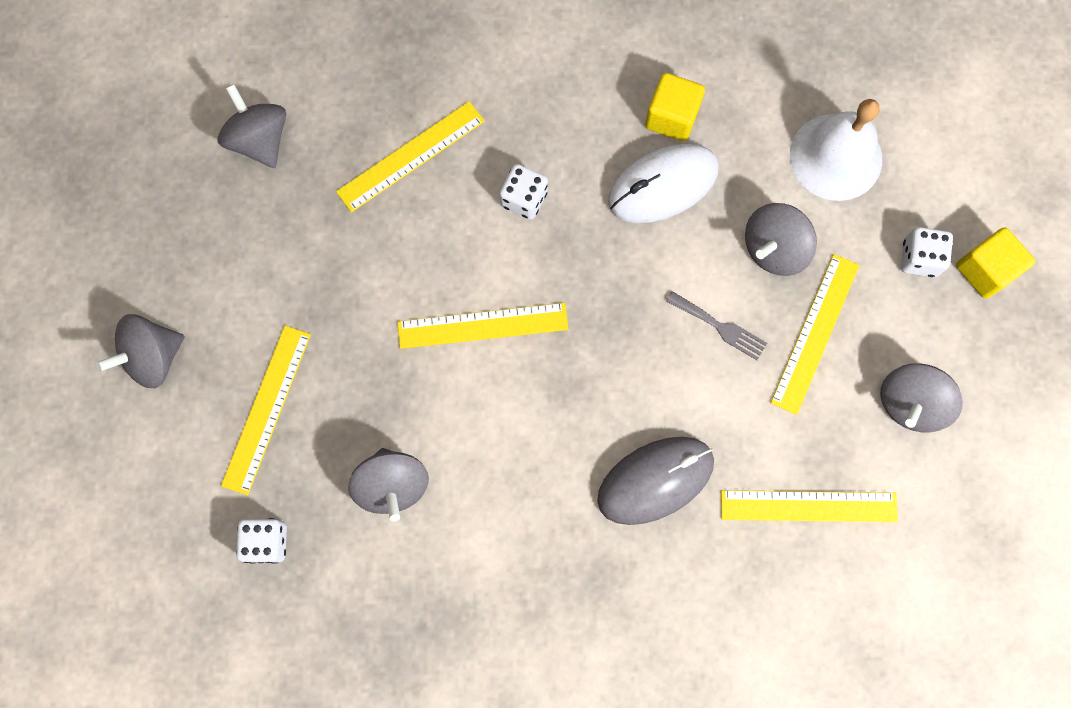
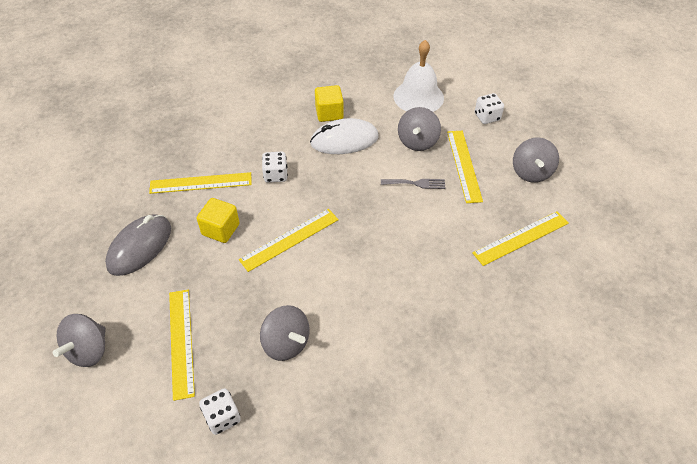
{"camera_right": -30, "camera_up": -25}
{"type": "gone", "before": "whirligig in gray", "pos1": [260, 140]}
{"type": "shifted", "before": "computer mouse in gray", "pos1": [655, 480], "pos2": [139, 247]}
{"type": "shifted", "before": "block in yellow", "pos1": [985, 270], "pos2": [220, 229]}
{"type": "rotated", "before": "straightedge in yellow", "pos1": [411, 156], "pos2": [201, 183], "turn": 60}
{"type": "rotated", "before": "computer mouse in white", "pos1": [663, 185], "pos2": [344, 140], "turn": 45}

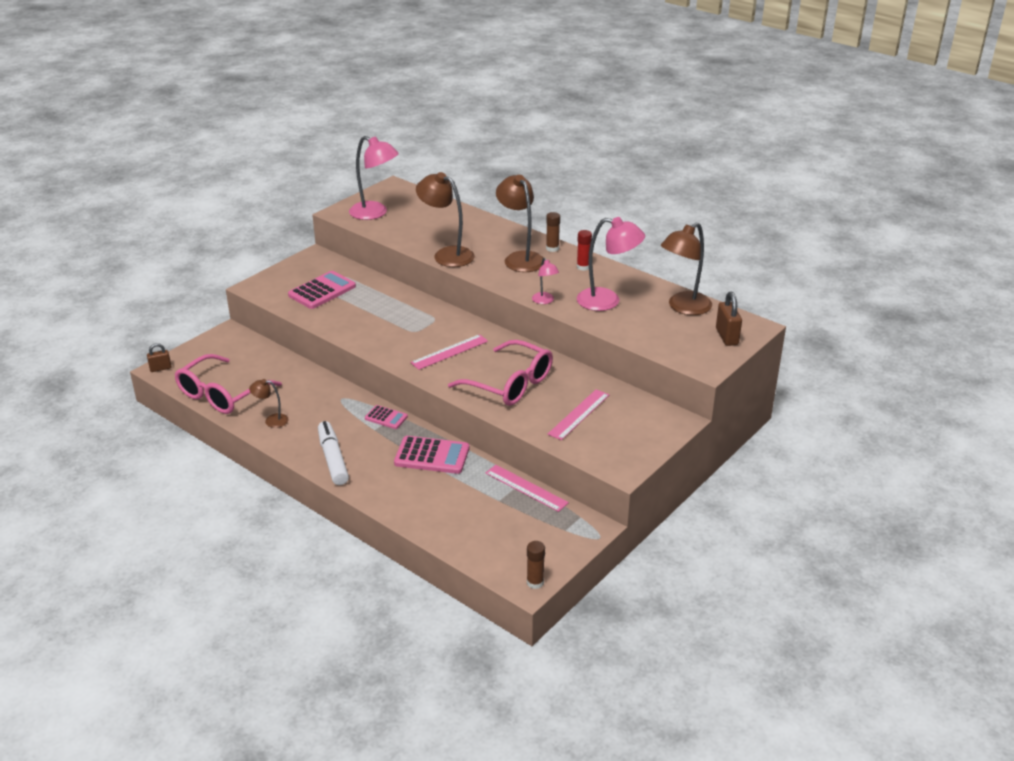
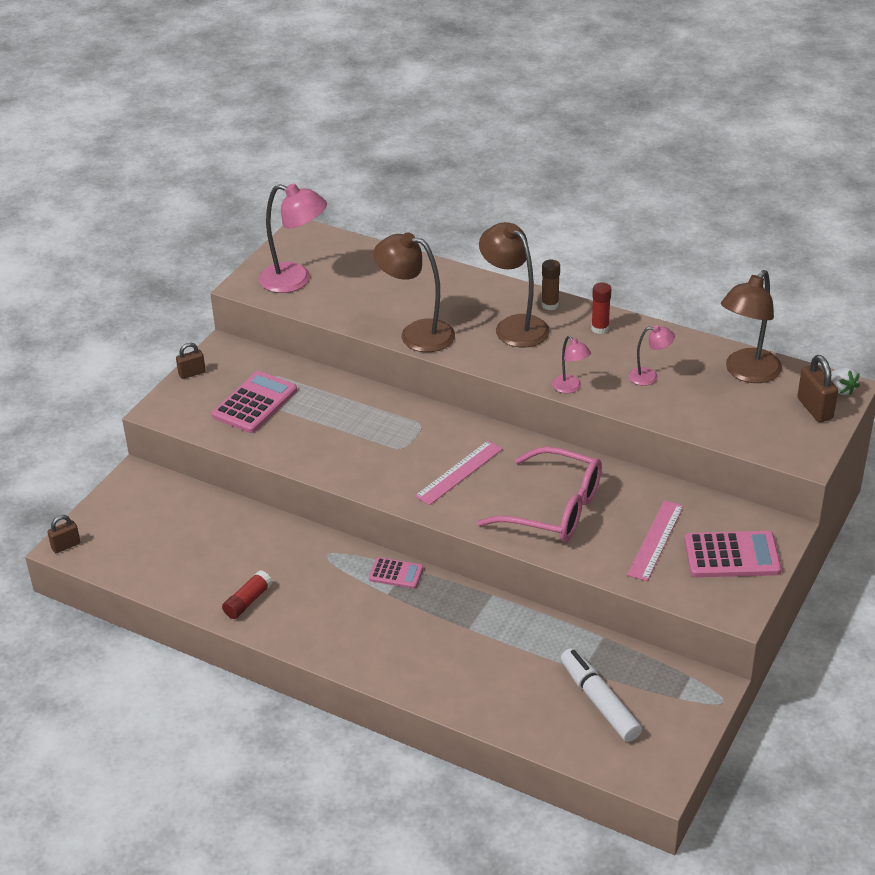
{"camera_right": -10, "camera_up": 5}
{"type": "gone", "before": "eyeglasses in rosy", "pos1": [221, 394]}
{"type": "gone", "before": "straightedge in rosy", "pos1": [526, 488]}
{"type": "gone", "before": "stick of glue in dark brown", "pos1": [535, 582]}
{"type": "new", "after": "small lock in dark brown", "pos2": [192, 373]}
{"type": "new", "after": "berry in white", "pos2": [841, 389]}
{"type": "shifted", "before": "marker in white", "pos1": [333, 459], "pos2": [599, 702]}
{"type": "shifted", "before": "calculator in rosy", "pos1": [432, 456], "pos2": [732, 555]}
{"type": "swapped", "before": "reading lamp in dark brown", "after": "stick of glue in scarlet", "pos1": [271, 420], "pos2": [248, 601]}
{"type": "scaled", "before": "reading lamp in rosy", "pos1": [607, 301], "pos2": [649, 376], "scale": 0.52}

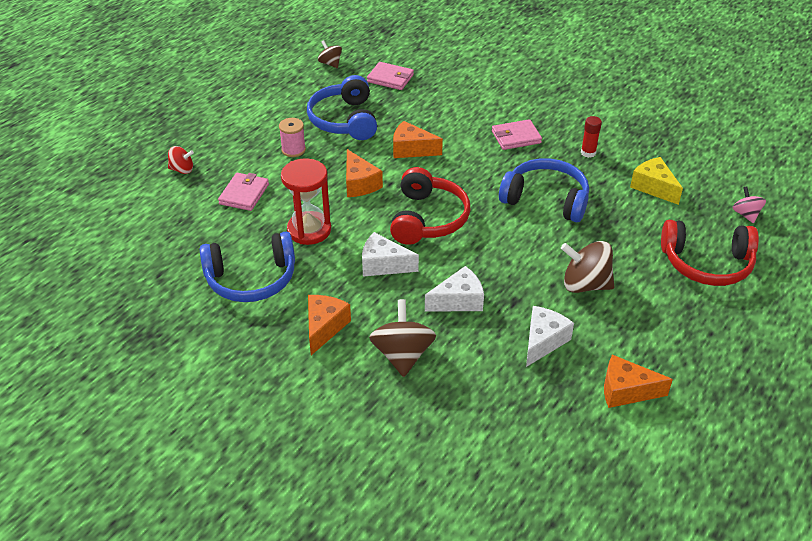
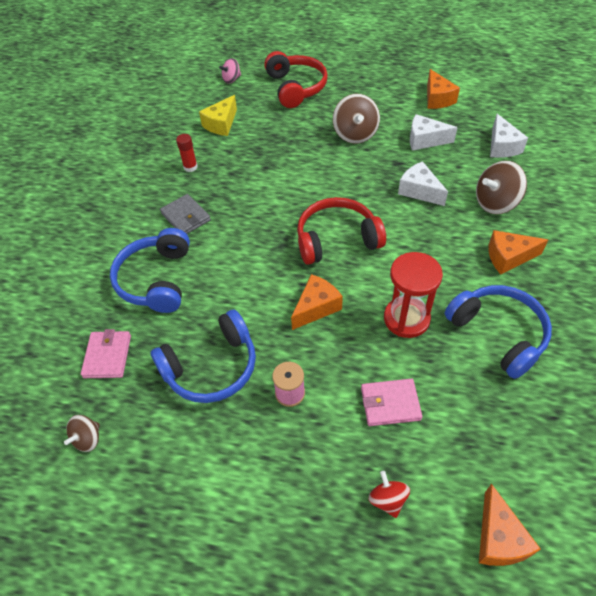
{"camera_right": -110, "camera_up": 10}
{"type": "shifted", "before": "cheese in white", "pos1": [383, 265], "pos2": [502, 146]}
{"type": "shifted", "before": "cheese in orange", "pos1": [411, 149], "pos2": [499, 538]}
{"type": "shifted", "before": "over-ear headphones in blue", "pos1": [546, 199], "pos2": [156, 279]}
{"type": "repainted", "before": "card wallet in rosy", "after": "card wallet in gray", "pos1": [516, 137], "pos2": [186, 217]}

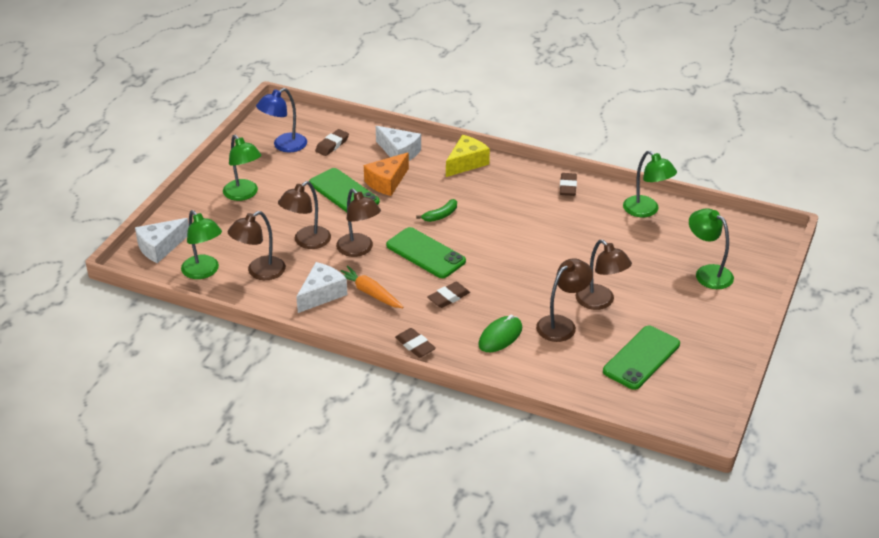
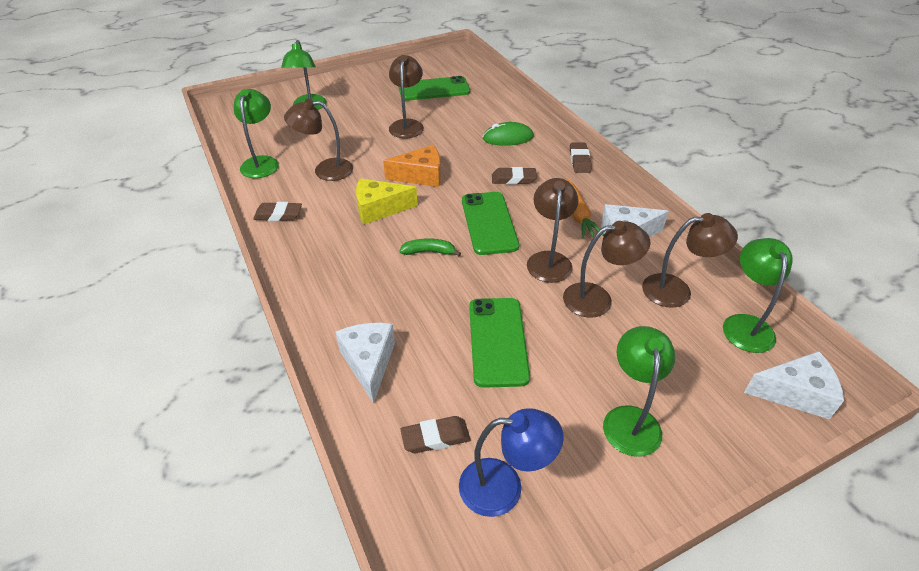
{"camera_right": -140, "camera_up": 5}
{"type": "shifted", "before": "cheese in orange", "pos1": [387, 182], "pos2": [420, 176]}
{"type": "shifted", "before": "cheese in yellow", "pos1": [466, 163], "pos2": [379, 209]}
{"type": "shifted", "before": "reading lamp in dark brown", "pos1": [562, 324], "pos2": [325, 170]}
{"type": "rotated", "before": "eraser in dark brown", "pos1": [568, 187], "pos2": [278, 215], "turn": 45}

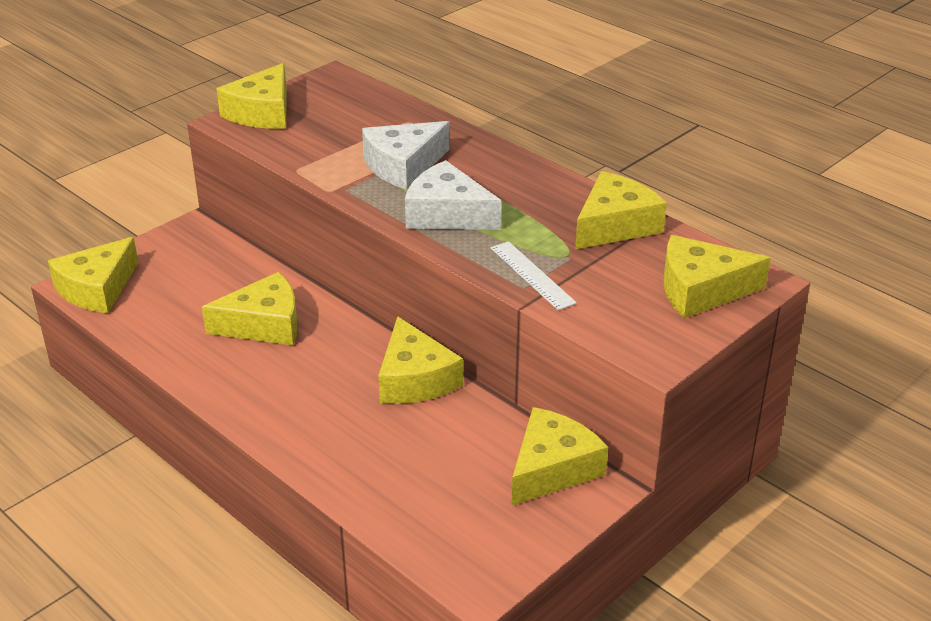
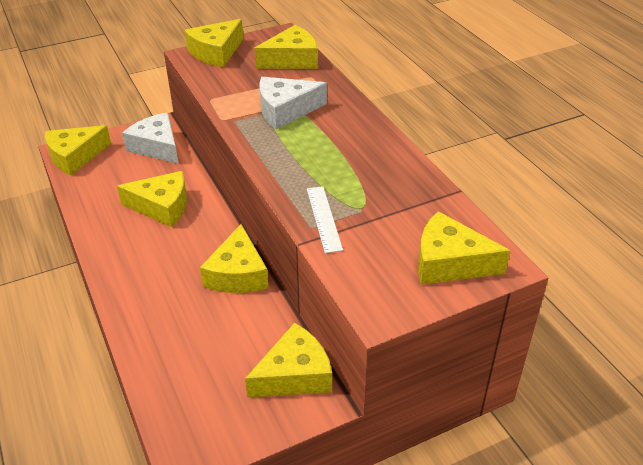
{"camera_right": 20, "camera_up": 5}
{"type": "shifted", "before": "cheese in white", "pos1": [447, 214], "pos2": [156, 147]}
{"type": "shifted", "before": "cheese in yellow", "pos1": [615, 225], "pos2": [292, 59]}

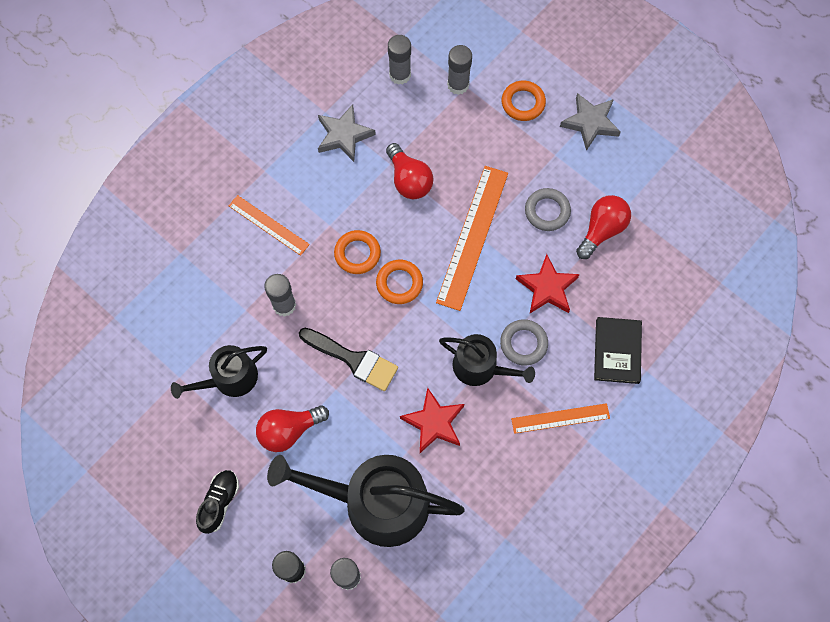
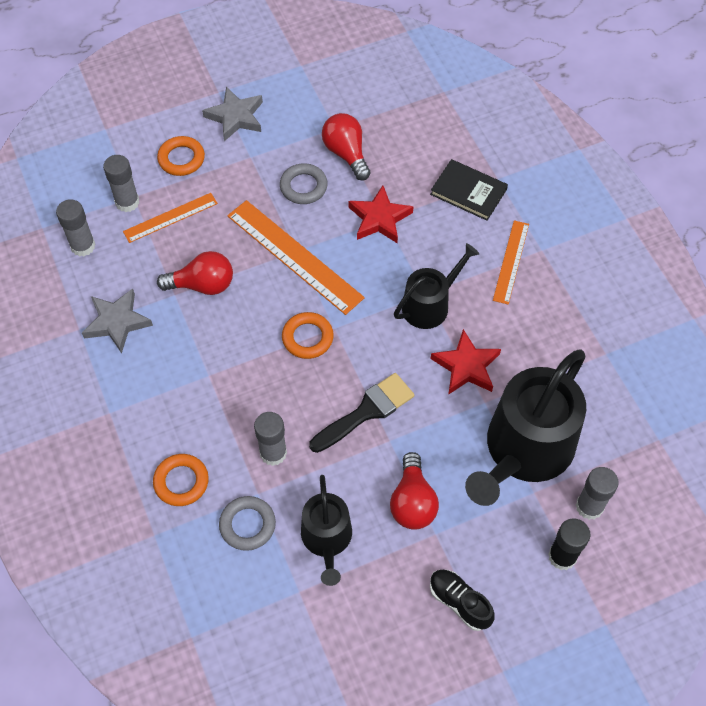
{"camera_right": -65, "camera_up": -10}
{"type": "shifted", "before": "straightedge in orange", "pos1": [269, 225], "pos2": [170, 217]}
{"type": "shifted", "before": "hoop in orange", "pos1": [357, 254], "pos2": [181, 482]}
{"type": "shifted", "before": "hoop in gray", "pos1": [523, 343], "pos2": [247, 525]}

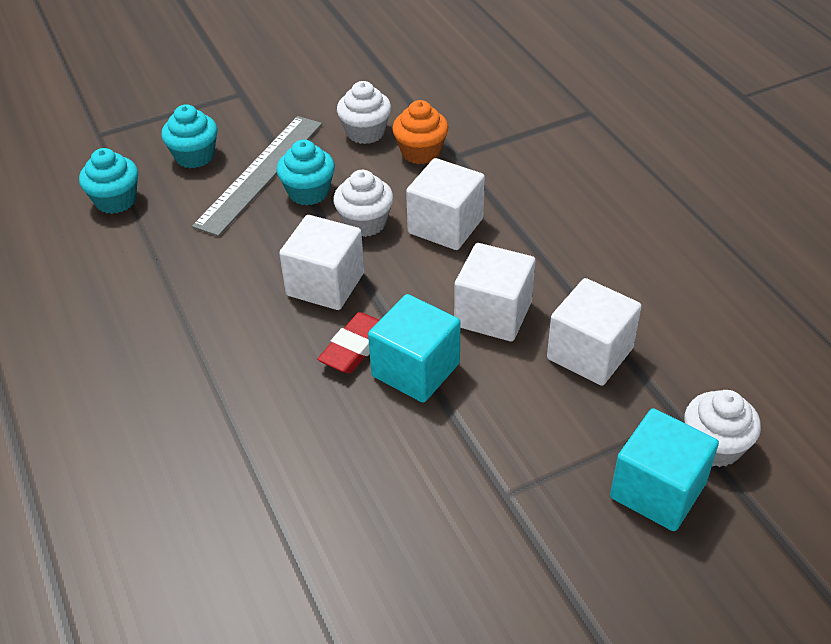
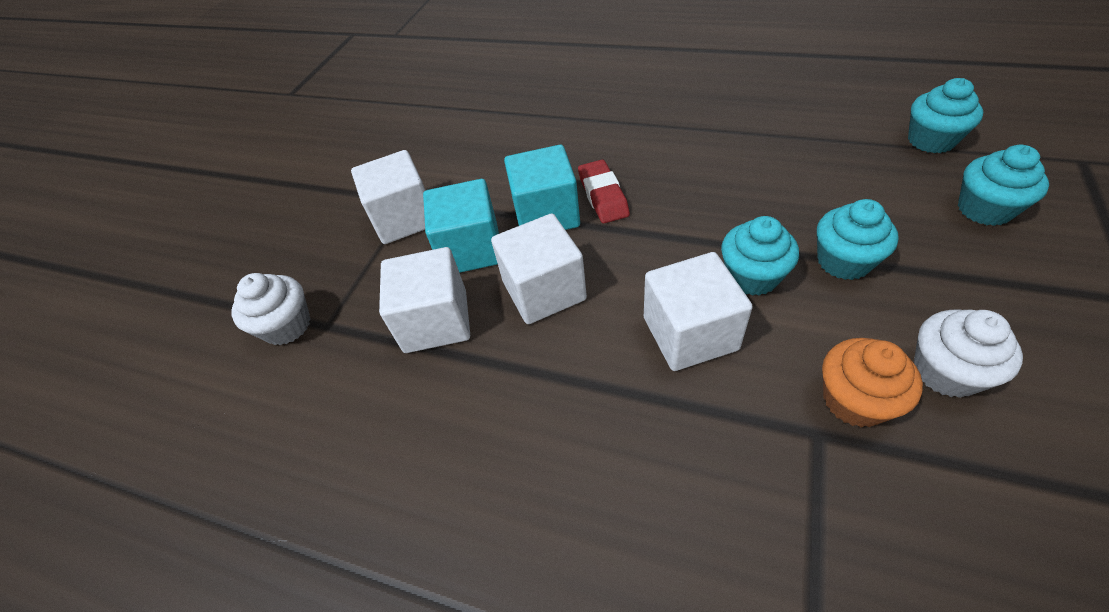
{"camera_right": 140, "camera_up": 5}
{"type": "gone", "before": "straightedge in gray", "pos1": [260, 173]}
{"type": "shifted", "before": "block in white", "pos1": [325, 284], "pos2": [404, 218]}
{"type": "shifted", "before": "block in aqua", "pos1": [657, 490], "pos2": [471, 249]}
{"type": "repainted", "before": "cupcake in white", "after": "cupcake in aqua", "pos1": [365, 223], "pos2": [752, 276]}

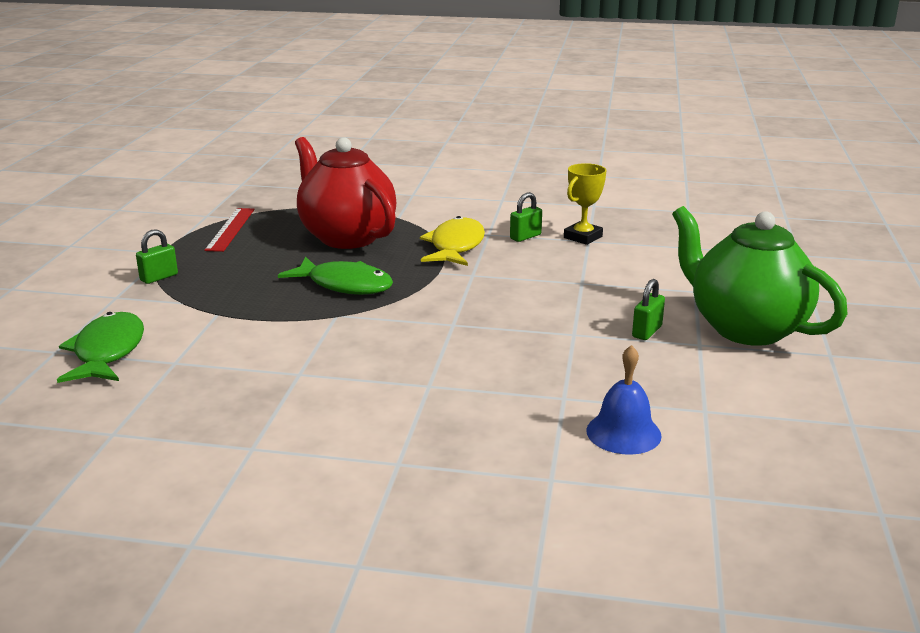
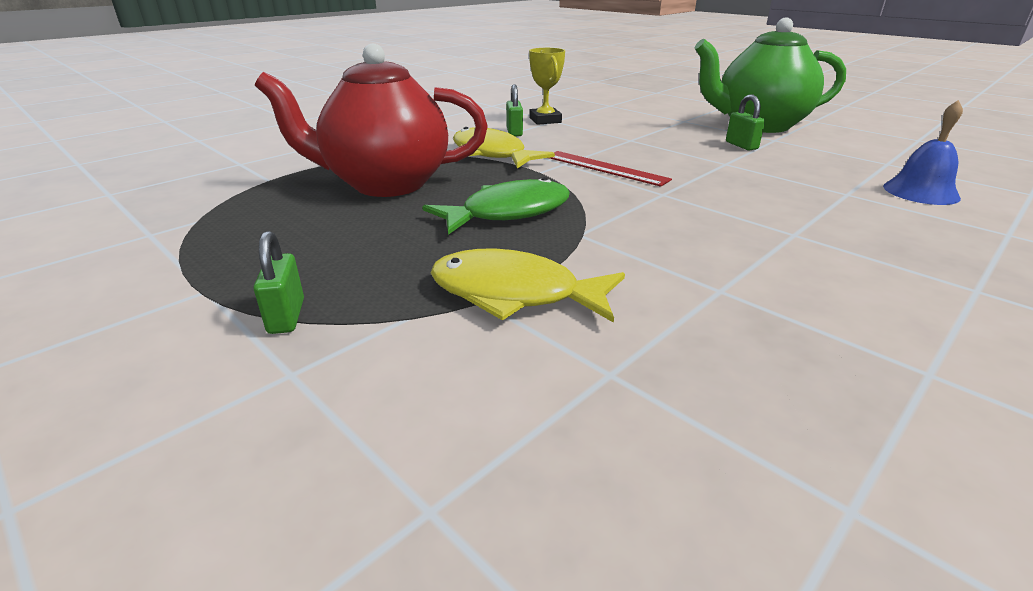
{"camera_right": -55, "camera_up": 5}
{"type": "gone", "before": "fish in leaf-green", "pos1": [107, 352]}
{"type": "new", "after": "fish in yellow", "pos2": [515, 294]}
{"type": "shifted", "before": "straightedge in scarlet", "pos1": [230, 229], "pos2": [605, 168]}

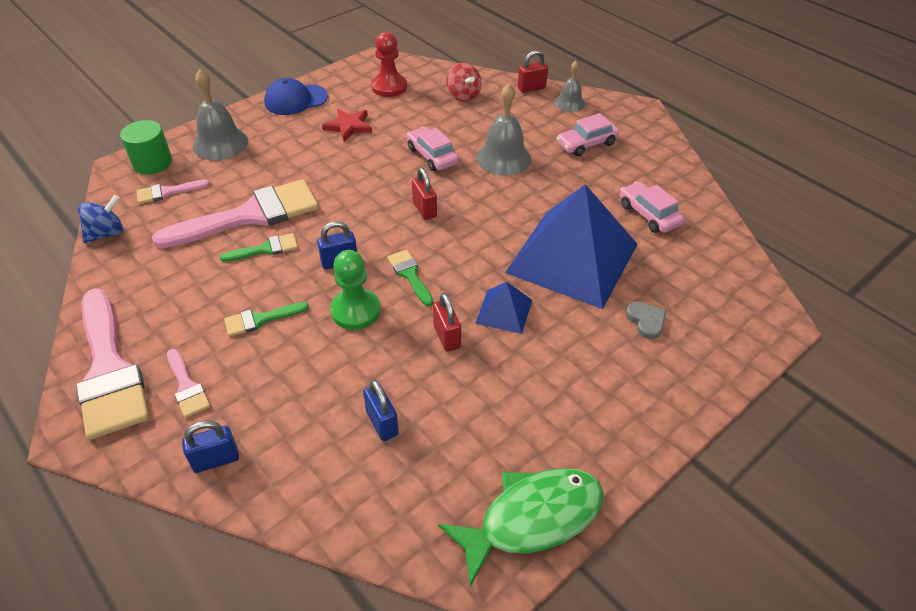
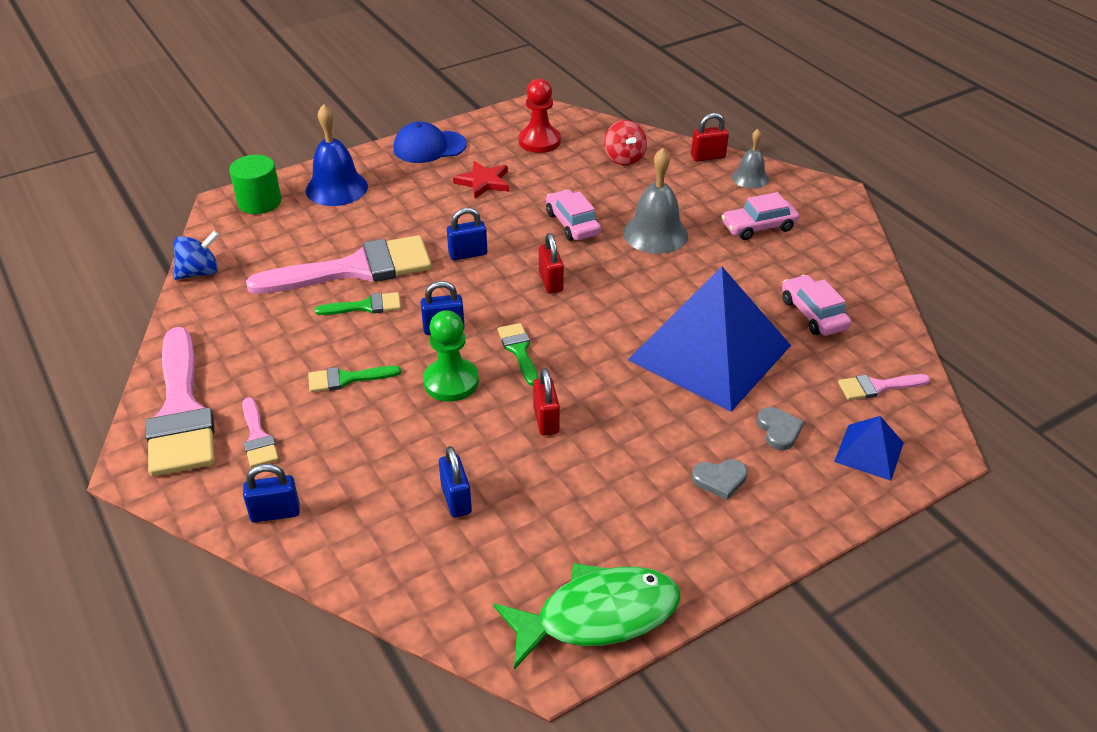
{"camera_right": 10, "camera_up": -5}
{"type": "new", "after": "small lock in blue", "pos2": [468, 254]}
{"type": "new", "after": "love heart in gray", "pos2": [720, 480]}
{"type": "shifted", "before": "paint brush in rosy", "pos1": [167, 192], "pos2": [877, 387]}
{"type": "shifted", "before": "pyramid in blue", "pos1": [504, 311], "pos2": [869, 452]}
{"type": "repainted", "before": "bell in gray", "after": "bell in blue", "pos1": [220, 143], "pos2": [336, 188]}

